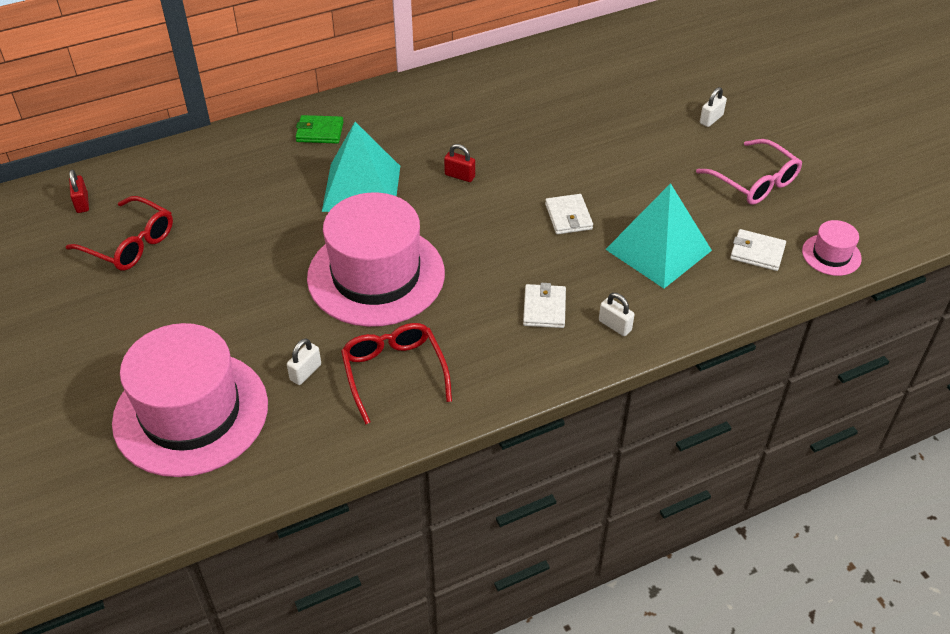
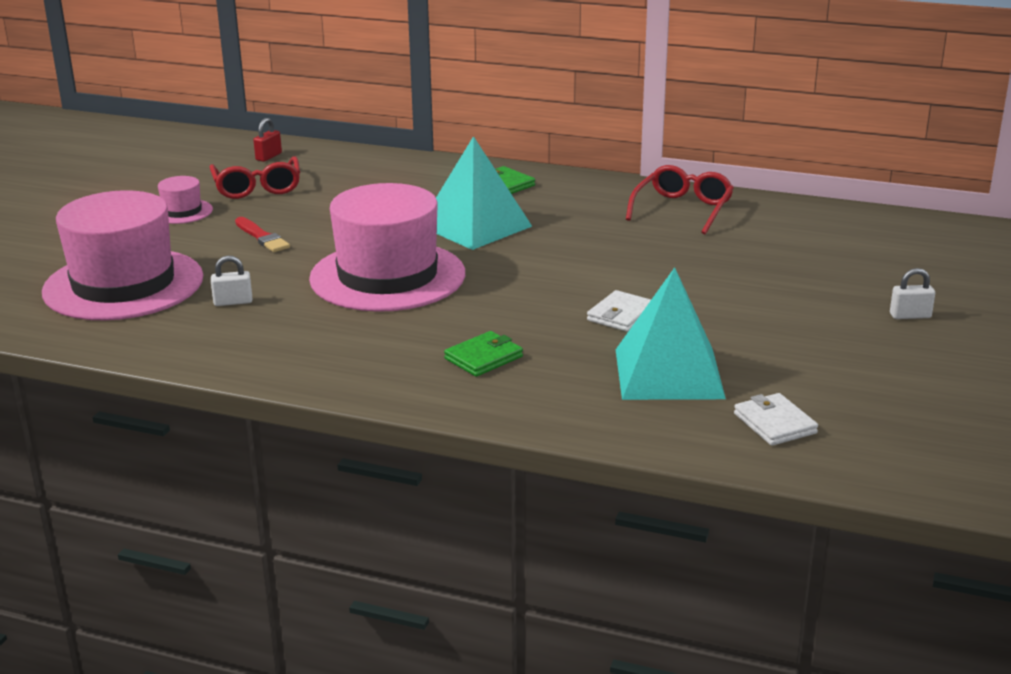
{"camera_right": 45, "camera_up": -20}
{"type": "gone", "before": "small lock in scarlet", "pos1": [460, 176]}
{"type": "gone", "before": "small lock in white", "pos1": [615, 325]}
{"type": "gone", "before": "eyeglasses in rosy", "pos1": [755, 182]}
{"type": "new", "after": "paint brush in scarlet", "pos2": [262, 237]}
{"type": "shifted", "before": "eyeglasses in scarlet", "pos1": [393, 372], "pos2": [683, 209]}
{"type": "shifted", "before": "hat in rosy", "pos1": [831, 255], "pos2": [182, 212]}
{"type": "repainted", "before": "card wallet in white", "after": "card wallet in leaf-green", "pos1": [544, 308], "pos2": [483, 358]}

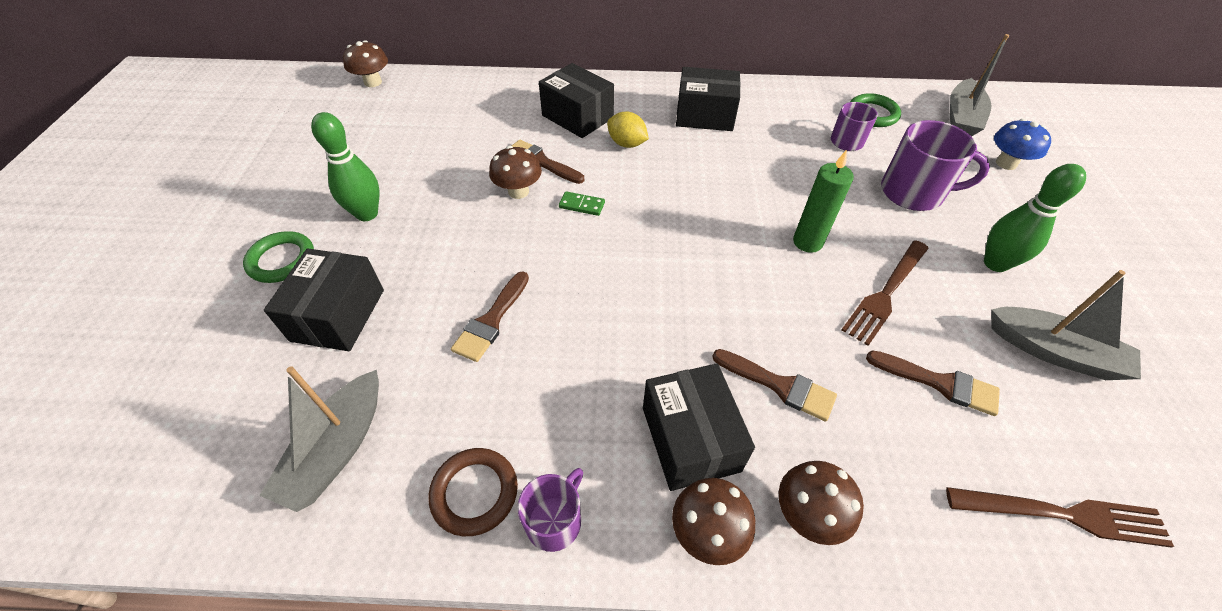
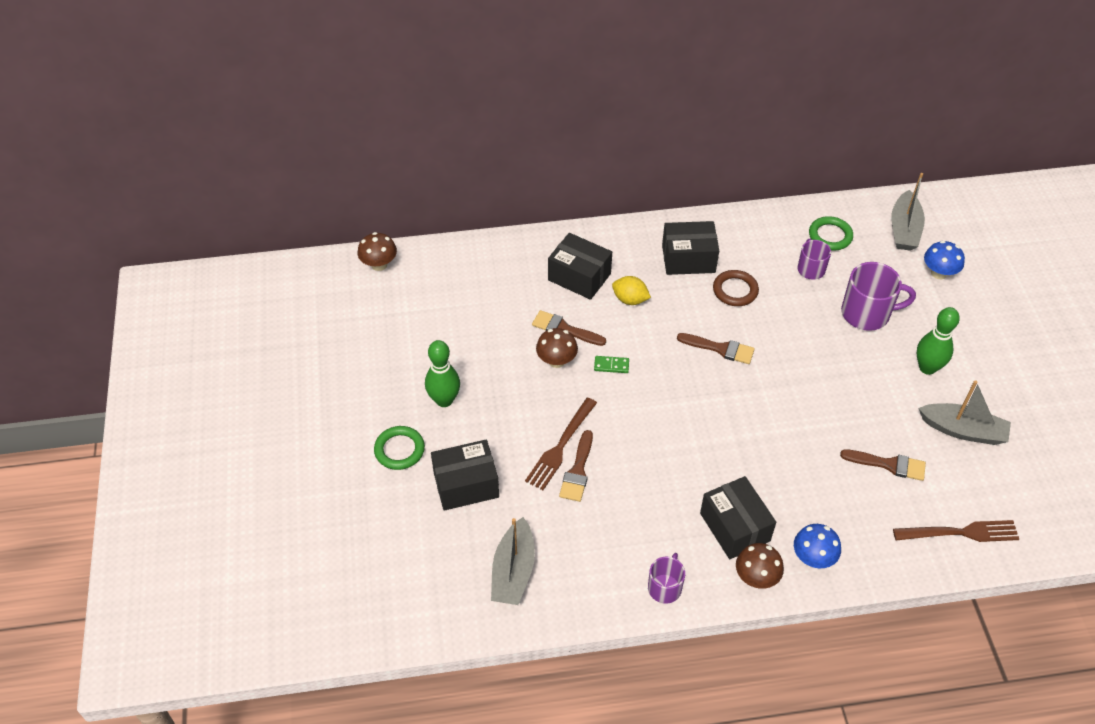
{"camera_right": -10, "camera_up": 0}
{"type": "gone", "before": "wax candle in leaf-green", "pos1": [807, 242]}
{"type": "shifted", "before": "hoop in dark brown", "pos1": [474, 493], "pos2": [735, 290]}
{"type": "shifted", "before": "paint brush in dark brown", "pos1": [780, 386], "pos2": [720, 349]}
{"type": "shifted", "before": "dinner fork in dark brown", "pos1": [886, 294], "pos2": [560, 447]}
{"type": "repainted", "before": "fungus in dark brown", "after": "fungus in blue", "pos1": [807, 514], "pos2": [813, 558]}
{"type": "rotated", "before": "box in black", "pos1": [338, 315], "pos2": [466, 485], "turn": 75}

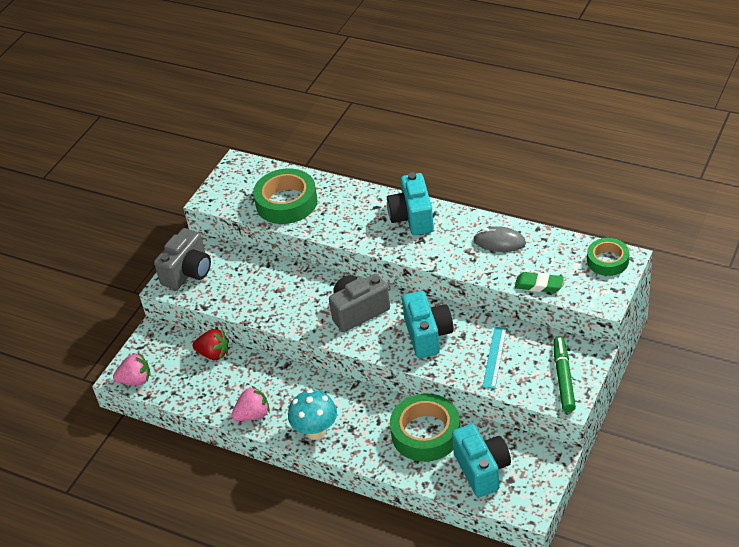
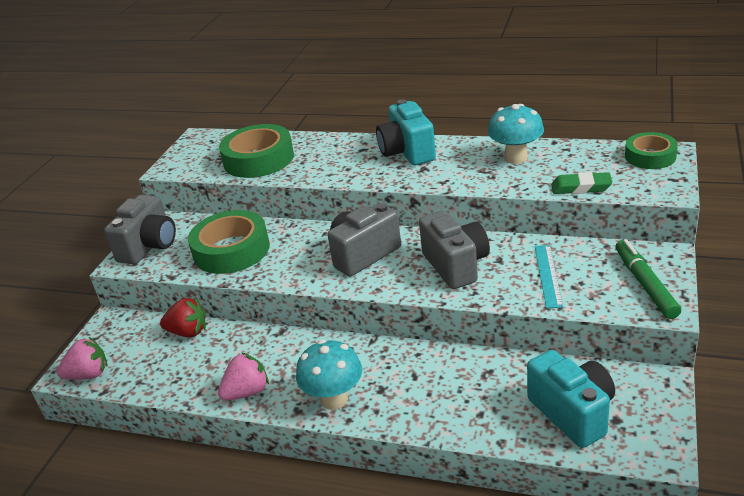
{"camera_right": -10, "camera_up": -10}
{"type": "shifted", "before": "tape in leaf-green", "pos1": [426, 433], "pos2": [231, 250]}
{"type": "swapped", "before": "computer mouse in gray", "after": "fungus in aqua", "pos1": [499, 242], "pos2": [516, 158]}
{"type": "repainted", "before": "camera in aqua", "after": "camera in gray", "pos1": [427, 335], "pos2": [456, 265]}

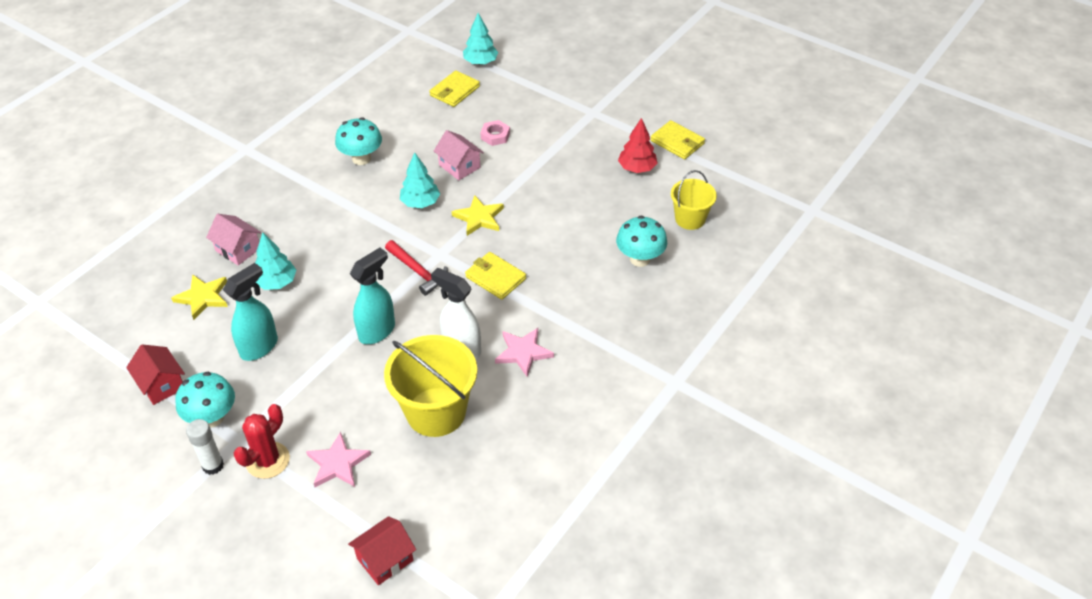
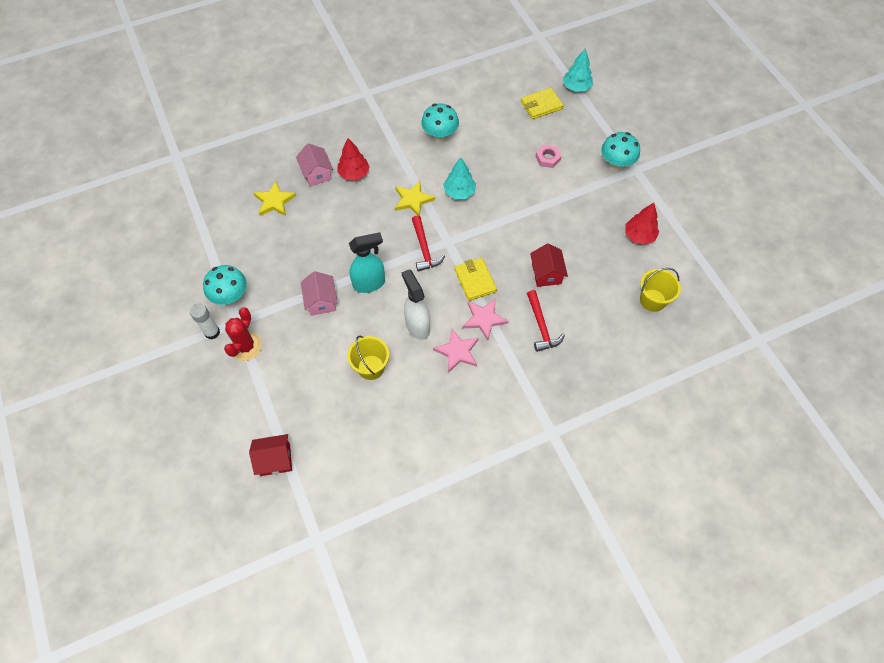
{"camera_right": 30, "camera_up": 15}
{"type": "gone", "before": "sprayer in aqua", "pos1": [259, 347]}
{"type": "gone", "before": "tree in aqua", "pos1": [276, 282]}
{"type": "gone", "before": "card wallet in yellow", "pos1": [677, 142]}
{"type": "new", "after": "tree in scarlet", "pos2": [354, 174]}
{"type": "new", "after": "claw hammer in scarlet", "pos2": [541, 326]}
{"type": "shifted", "before": "toy house in scarlet", "pos1": [161, 384], "pos2": [546, 273]}
{"type": "shifted", "before": "star shape in rosy", "pos1": [338, 464], "pos2": [484, 319]}
{"type": "shifted", "before": "toy house in rosy", "pos1": [459, 166], "pos2": [321, 301]}
{"type": "shifted", "before": "star shape in yellow", "pos1": [479, 218], "pos2": [413, 200]}
{"type": "shifted", "before": "fungus in aqua", "pos1": [640, 259], "pos2": [616, 164]}
{"type": "rotated", "before": "prickly plant in scarlet", "pos1": [267, 460], "pos2": [246, 346], "turn": -45}
{"type": "scaled", "before": "bucket in yellow", "pos1": [436, 412], "pos2": [371, 367], "scale": 0.59}

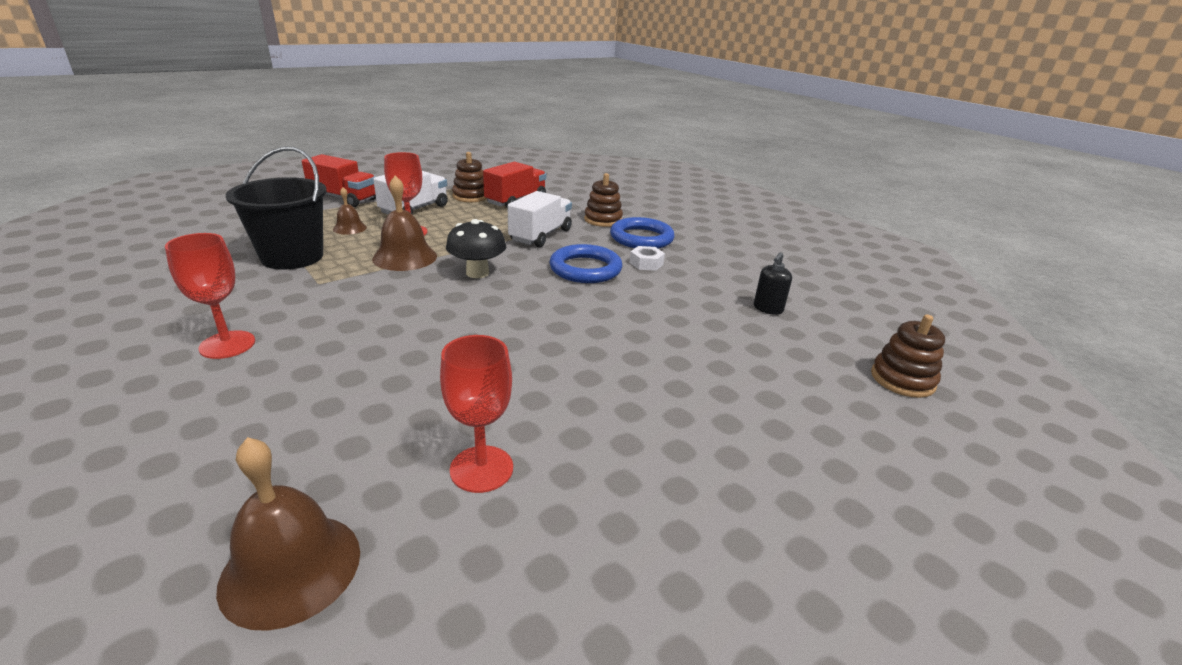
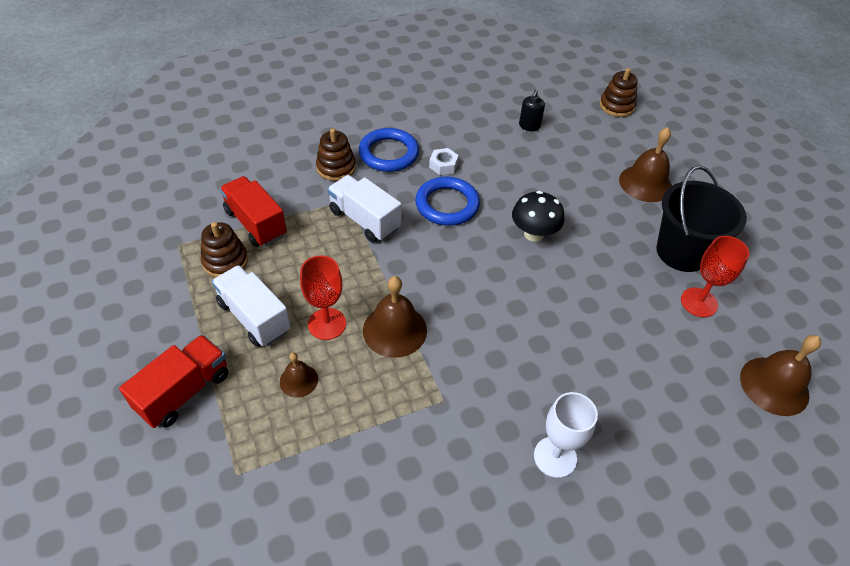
{"camera_right": -75, "camera_up": 20}
{"type": "new", "after": "bell in dark brown", "pos2": [645, 183]}
{"type": "shifted", "before": "bucket in black", "pos1": [292, 257], "pos2": [682, 252]}
{"type": "shifted", "before": "fungus in black", "pos1": [477, 273], "pos2": [533, 234]}
{"type": "repainted", "before": "chalice in scarlet", "after": "chalice in white", "pos1": [227, 345], "pos2": [555, 457]}
{"type": "rotated", "before": "soap pump in black", "pos1": [767, 309], "pos2": [529, 126], "turn": 60}

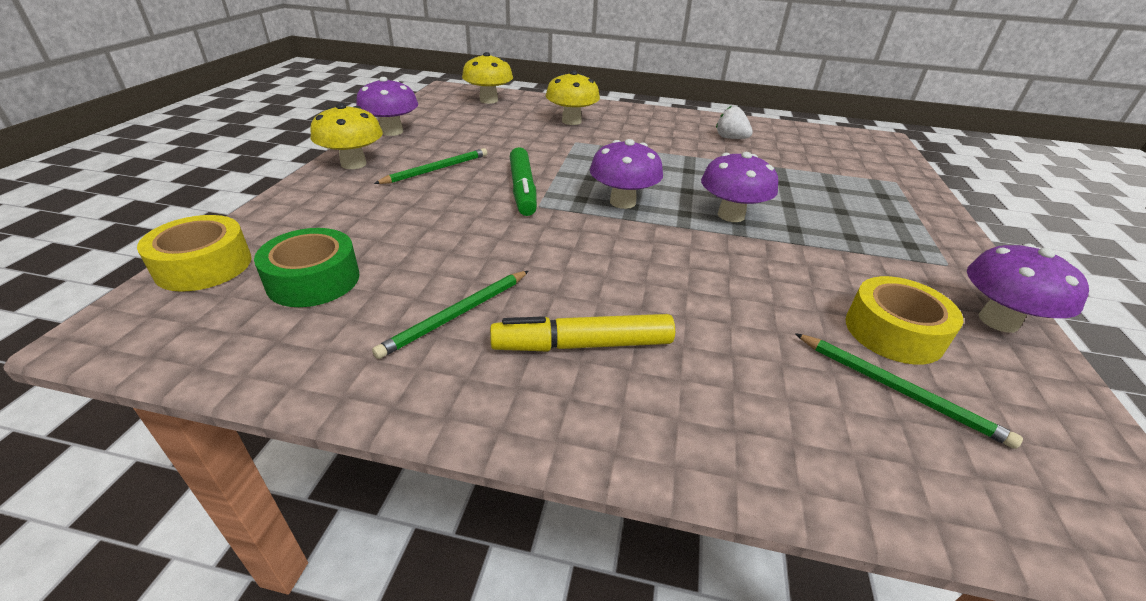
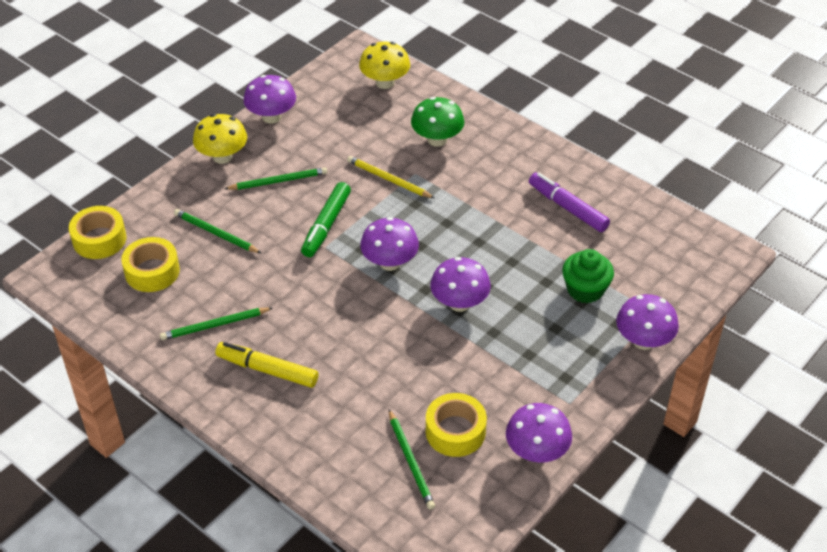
{"camera_right": 30, "camera_up": 10}
{"type": "new", "after": "lead pencil in leaf-green", "pos2": [215, 233]}
{"type": "new", "after": "lead pencil in yellow", "pos2": [388, 179]}
{"type": "new", "after": "cupcake in leaf-green", "pos2": [585, 289]}
{"type": "new", "after": "fungus in violet", "pos2": [643, 341]}
{"type": "swapped", "before": "berry in white", "after": "marker in violet", "pos1": [730, 138], "pos2": [567, 208]}
{"type": "repainted", "before": "tape in leaf-green", "after": "tape in yellow", "pos1": [313, 280], "pos2": [152, 271]}
{"type": "repainted", "before": "fungus in yellow", "after": "fungus in leaf-green", "pos1": [571, 121], "pos2": [437, 139]}

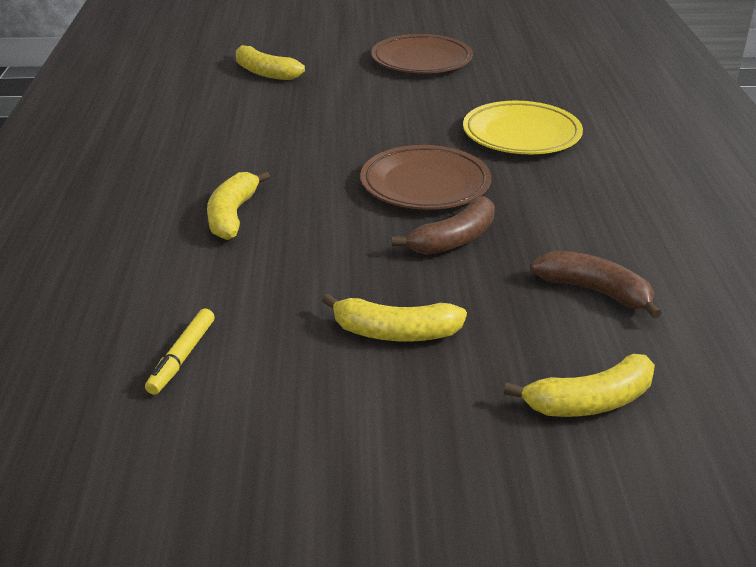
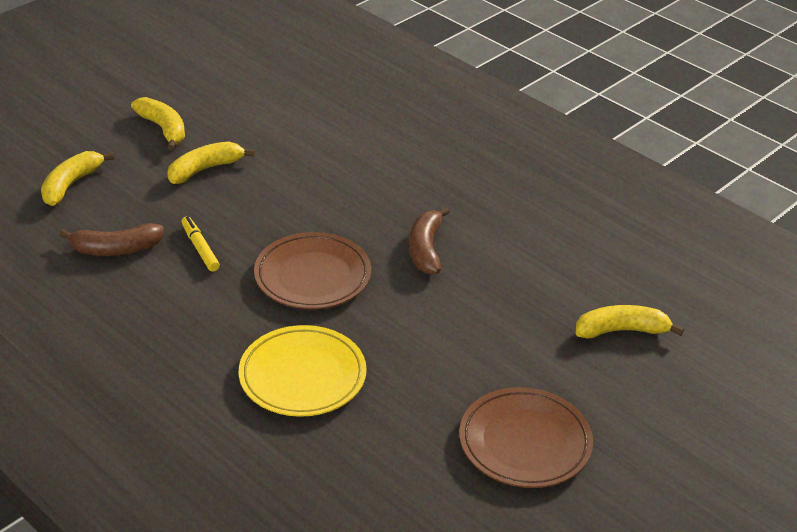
{"camera_right": 135, "camera_up": 5}
{"type": "shifted", "before": "marker in yellow", "pos1": [182, 357], "pos2": [200, 248]}
{"type": "shifted", "before": "banana in yellow", "pos1": [232, 215], "pos2": [163, 129]}
{"type": "shifted", "before": "banana in dark brown", "pos1": [454, 240], "pos2": [425, 249]}

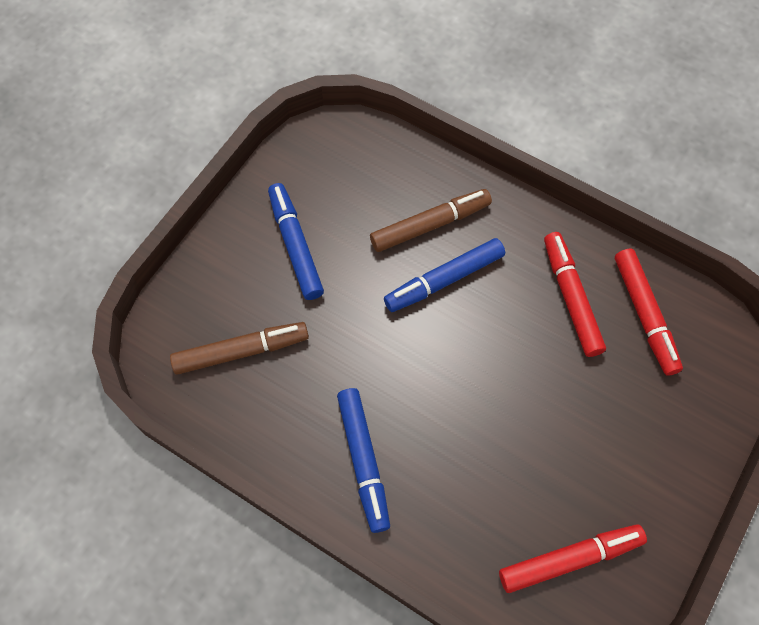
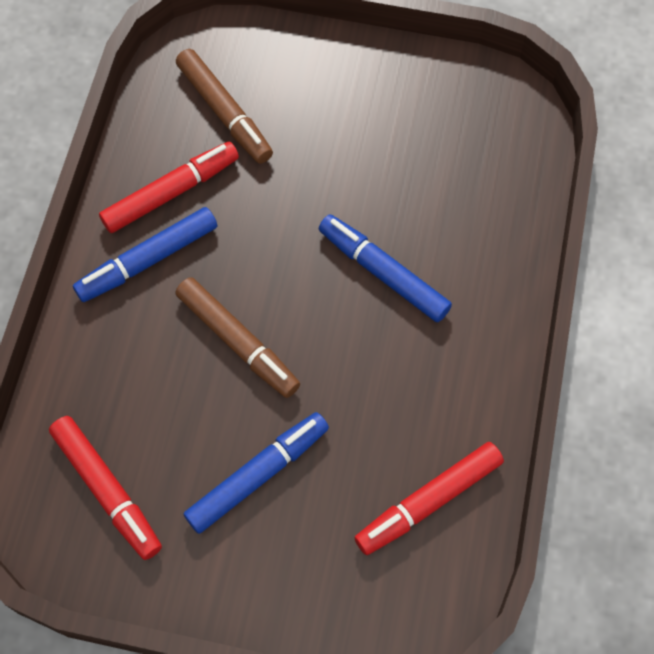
{"camera_right": 70, "camera_up": 0}
{"type": "shifted", "before": "marker in blue", "pos1": [295, 245], "pos2": [258, 475]}
{"type": "shifted", "before": "marker in dark brown", "pos1": [430, 225], "pos2": [238, 342]}
{"type": "shifted", "before": "marker in scarlet", "pos1": [571, 298], "pos2": [171, 193]}

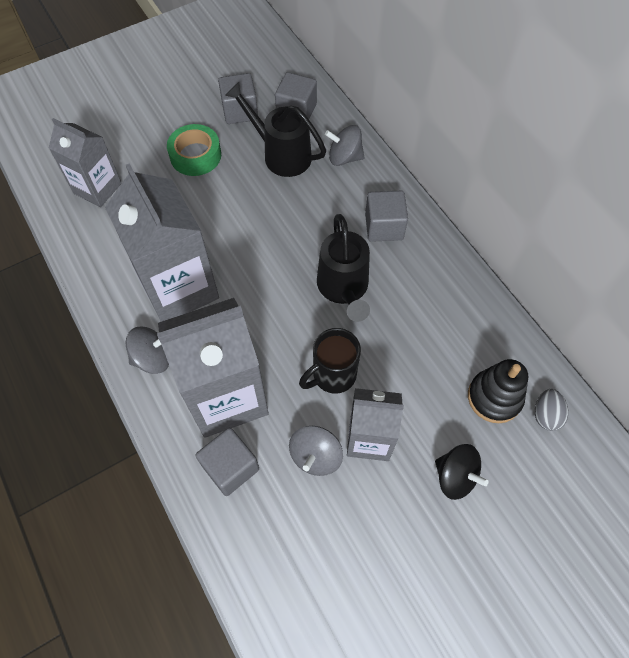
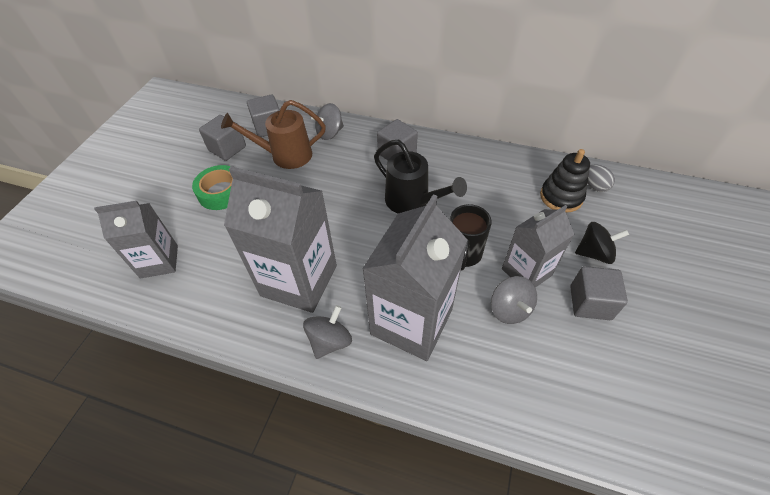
{"camera_right": -40, "camera_up": -10}
{"type": "shifted", "before": "block in gray", "pos1": [230, 467], "pos2": [590, 302]}
{"type": "repainted", "before": "watering can in black", "after": "watering can in dark brown", "pos1": [281, 154], "pos2": [285, 155]}

